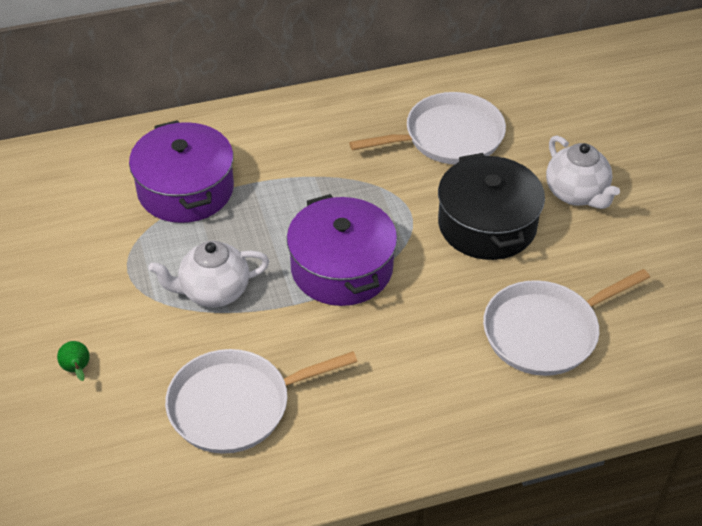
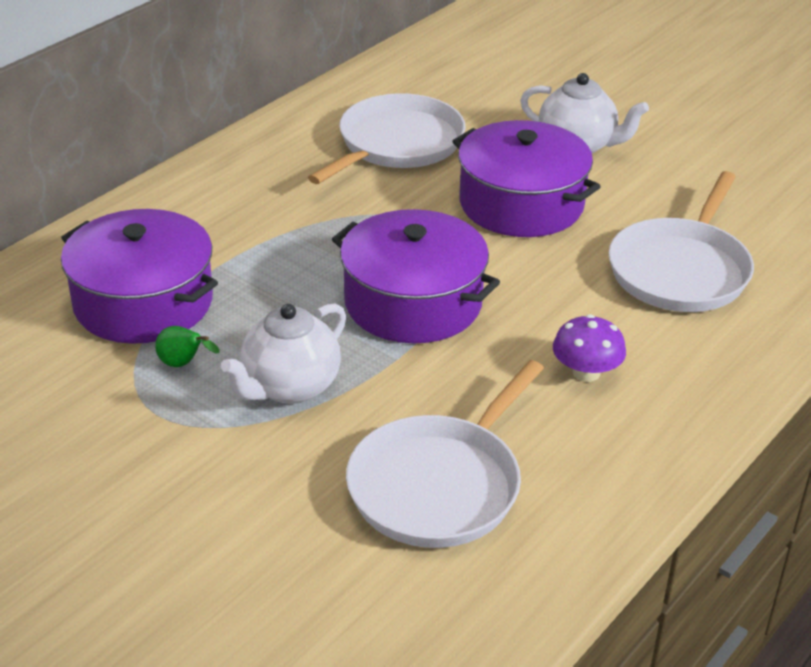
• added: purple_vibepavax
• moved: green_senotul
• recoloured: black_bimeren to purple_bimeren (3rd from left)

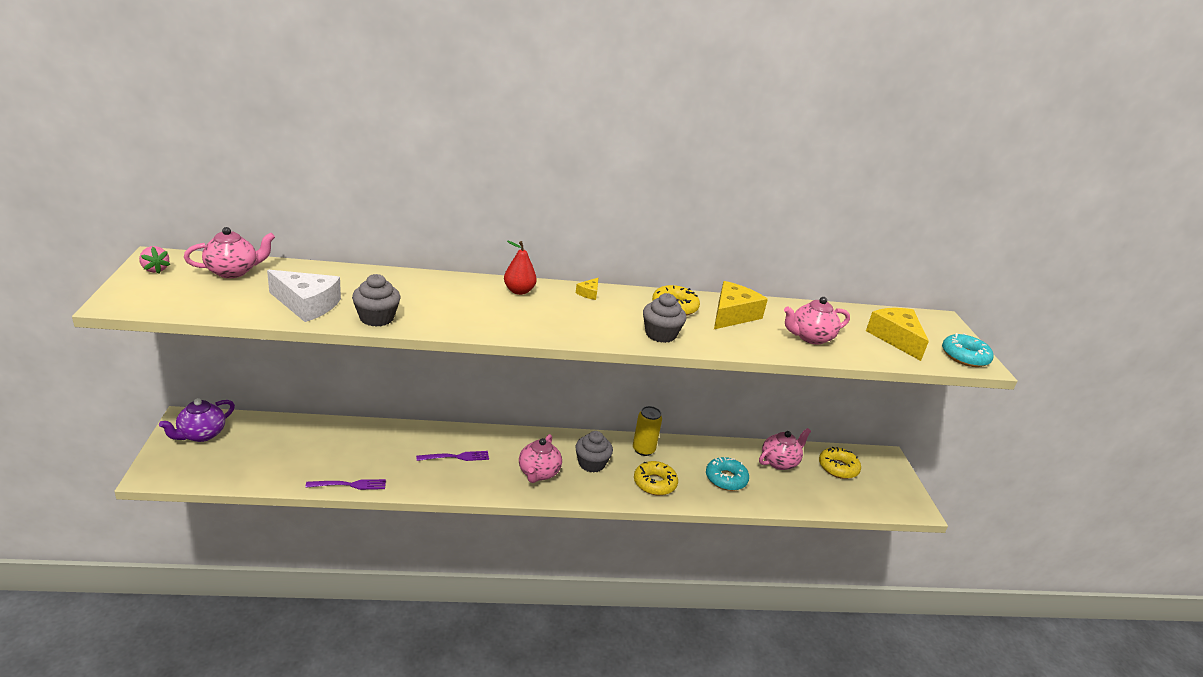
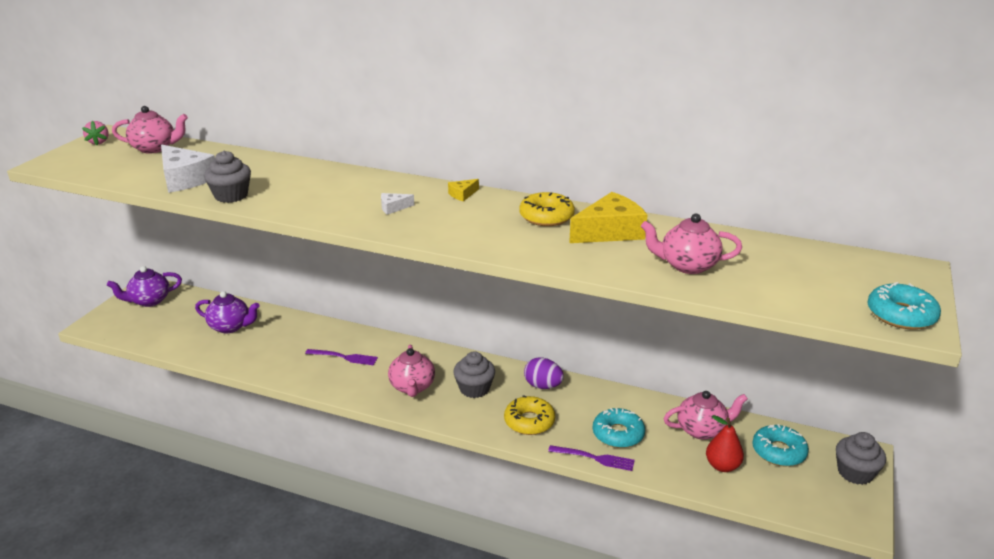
• removed: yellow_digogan (3rd from left)
• added: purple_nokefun (2nd from left)
• added: white_digogan (2nd from left)
• moved: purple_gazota (1st from left in the first image) to purple_gazota (2nd from left)
• moved: red_senotul
• moved: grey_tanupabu (3rd from left)
• replaced: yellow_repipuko to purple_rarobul
• recoloured: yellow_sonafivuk (3rd from left) to turquoise_sonafivuk (2nd from left)
• turned: pink_nokefun (2nd from left) 45 degrees counterclockwise

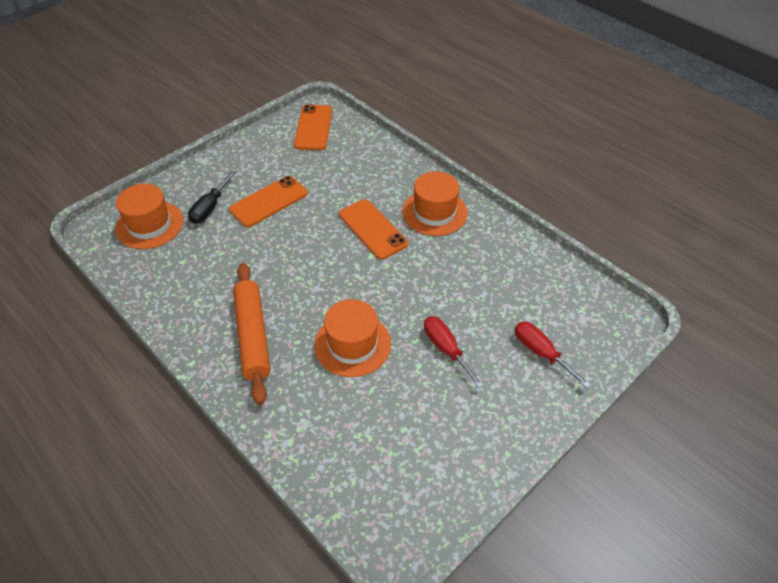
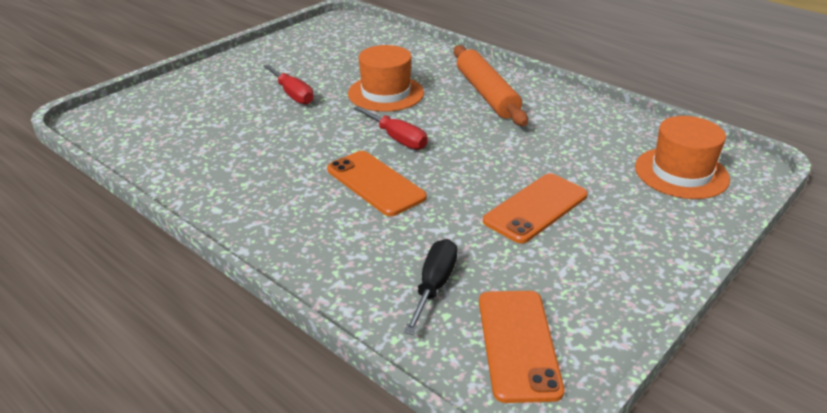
• removed: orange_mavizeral (3rd from left)
• moved: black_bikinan
• moved: red_bikinan (2nd from left)

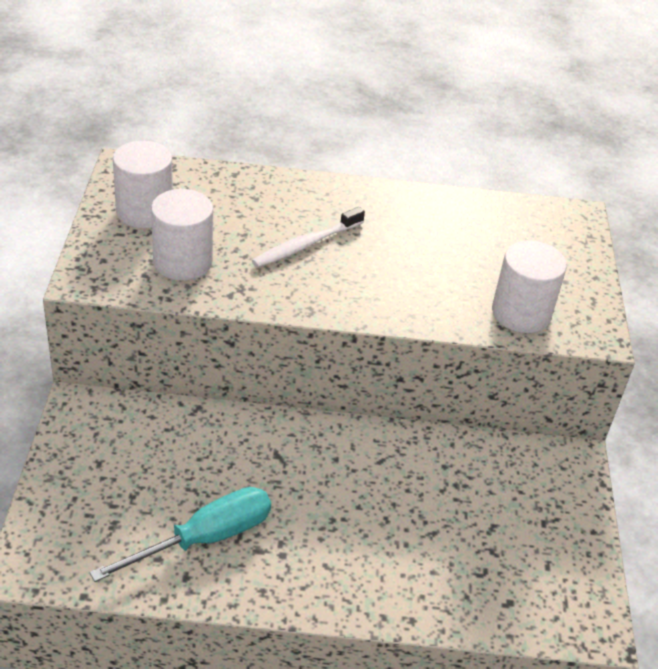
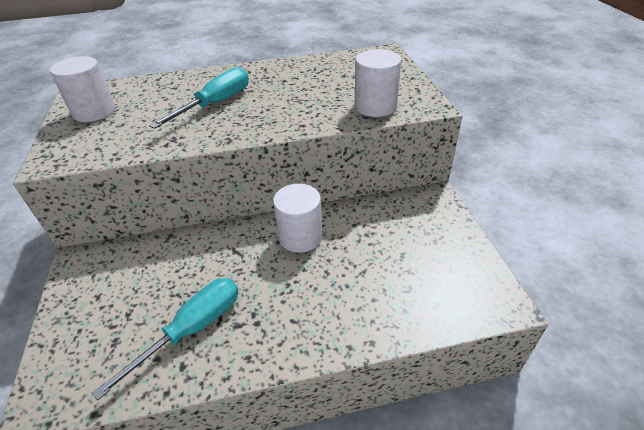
• moved: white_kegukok (2nd from left)
• replaced: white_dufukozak to turquoise_bikinan (2nd from left)

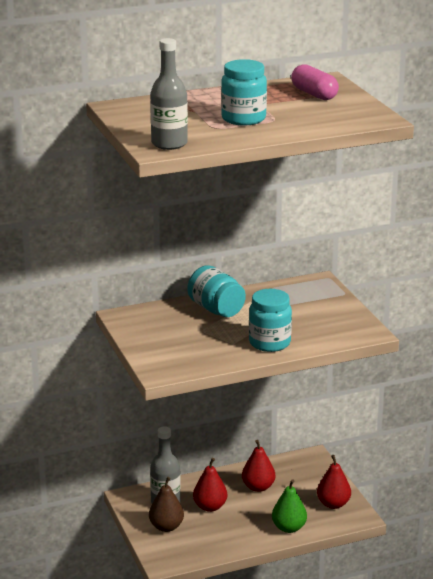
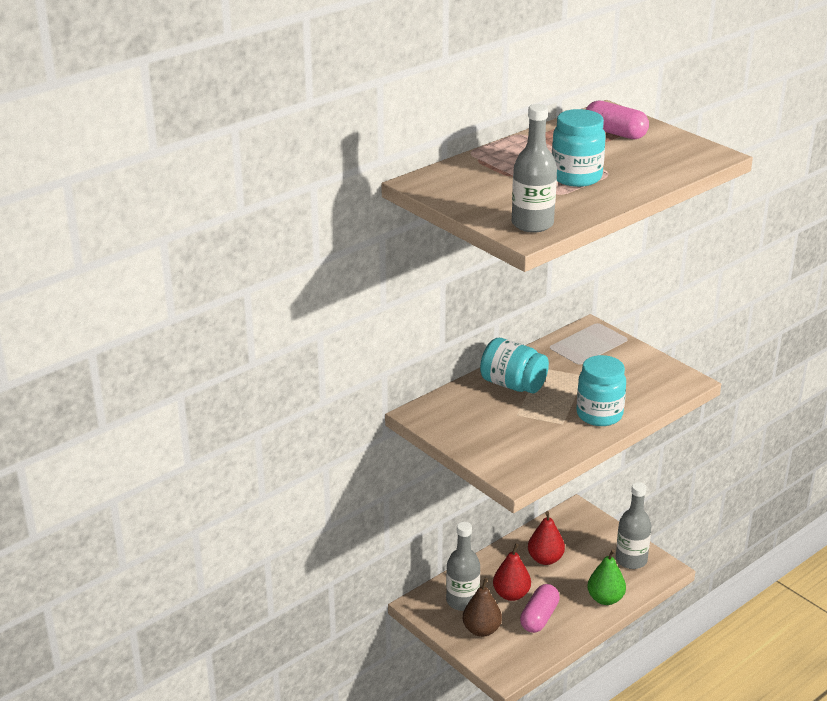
• added: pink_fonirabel (1st from left)
• replaced: red_senotul (3rd from left) to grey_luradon (3rd from left)

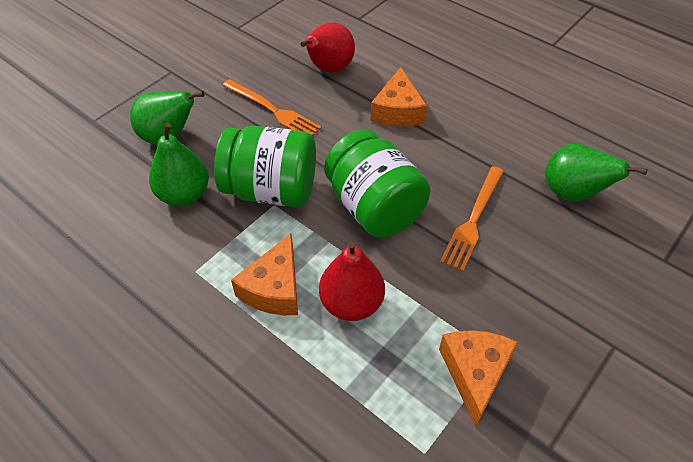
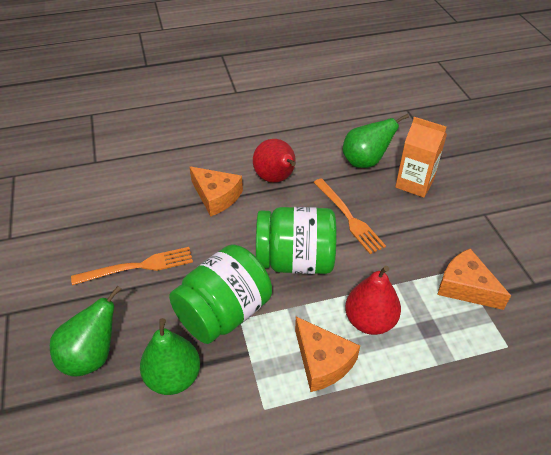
• added: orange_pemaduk
• moved: red_senotul (1st from left)

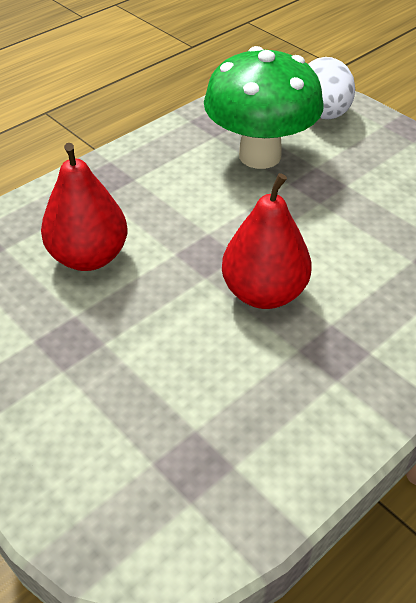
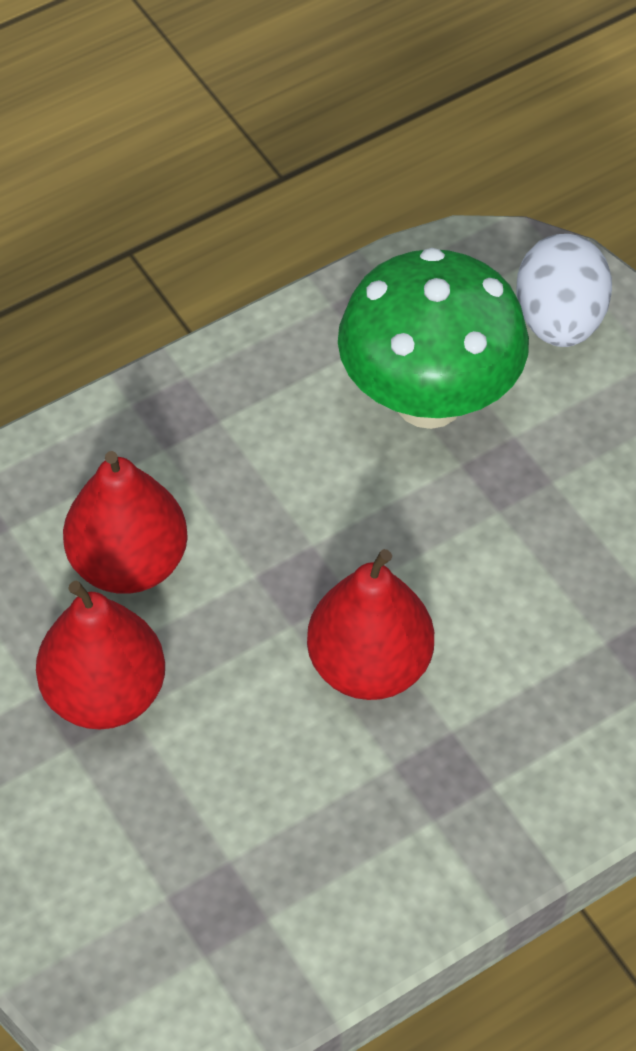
• added: red_senotul (1st from left)

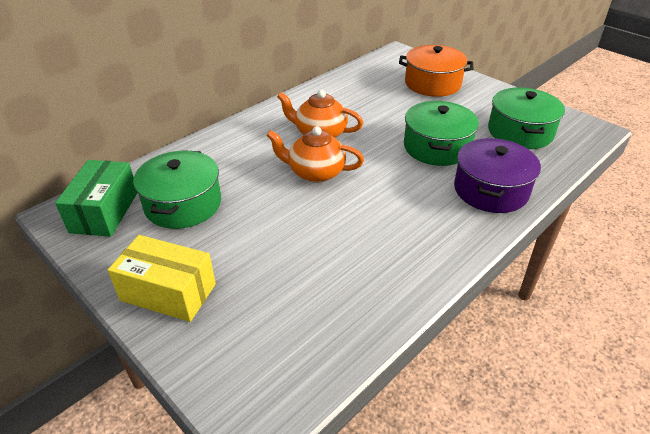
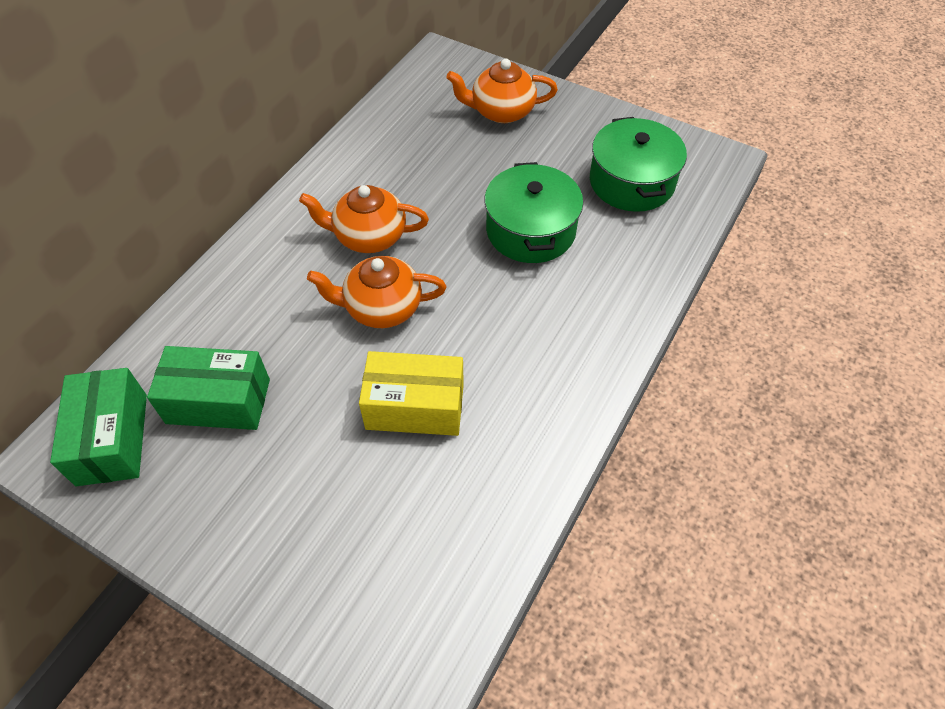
• removed: purple_bimeren
• moved: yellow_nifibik
• replaced: green_bimeren (1st from left) to green_nifibik (2nd from left)
• replaced: orange_bimeren to orange_nokefun (3rd from left)

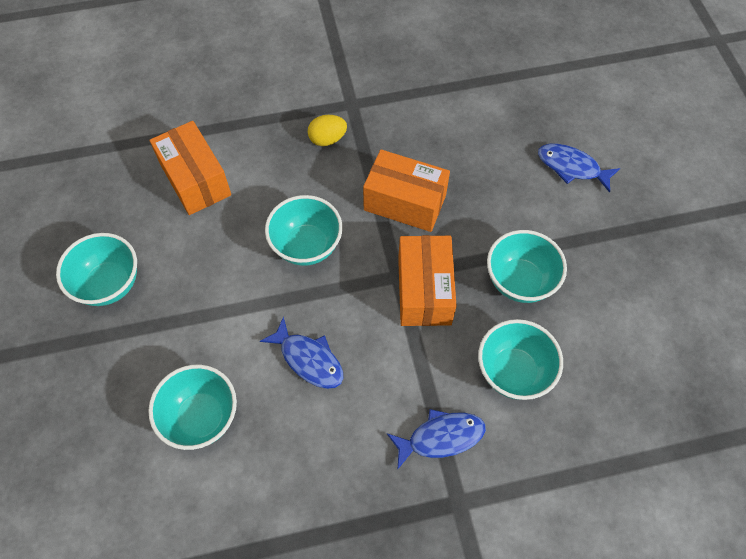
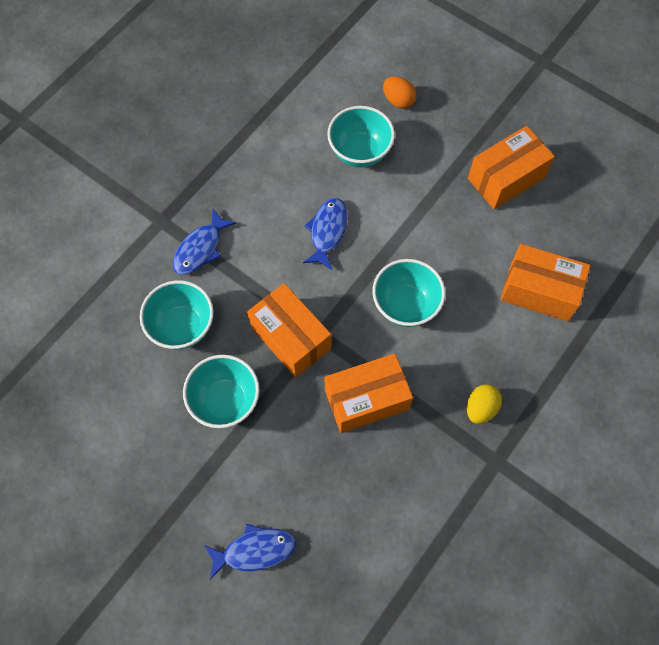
• added: orange_rarobul
• replaced: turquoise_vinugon (1st from left) to orange_nifibik (3rd from left)
• turned: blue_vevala (1st from left in the first image) 105 degrees clockwise

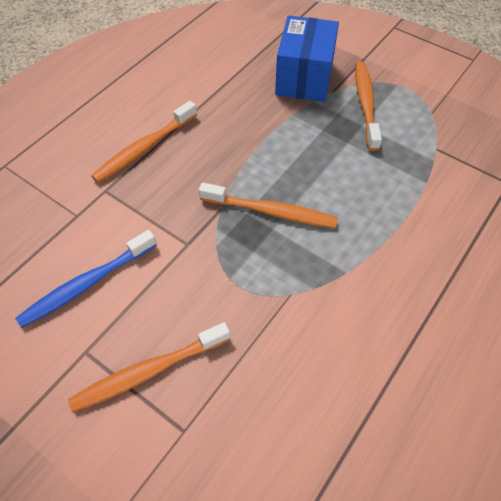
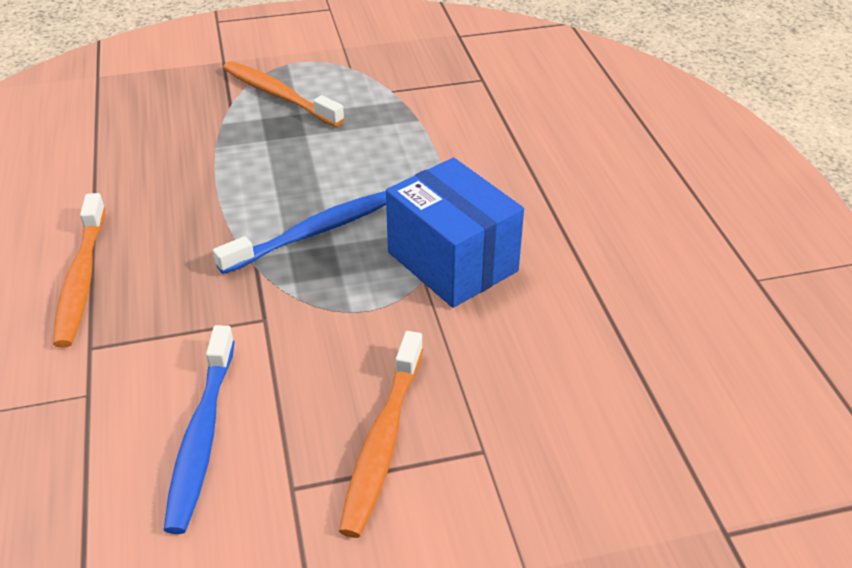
• moved: blue_nifibik
• recoloured: orange_dufukozak (3rd from left) to blue_dufukozak (2nd from left)

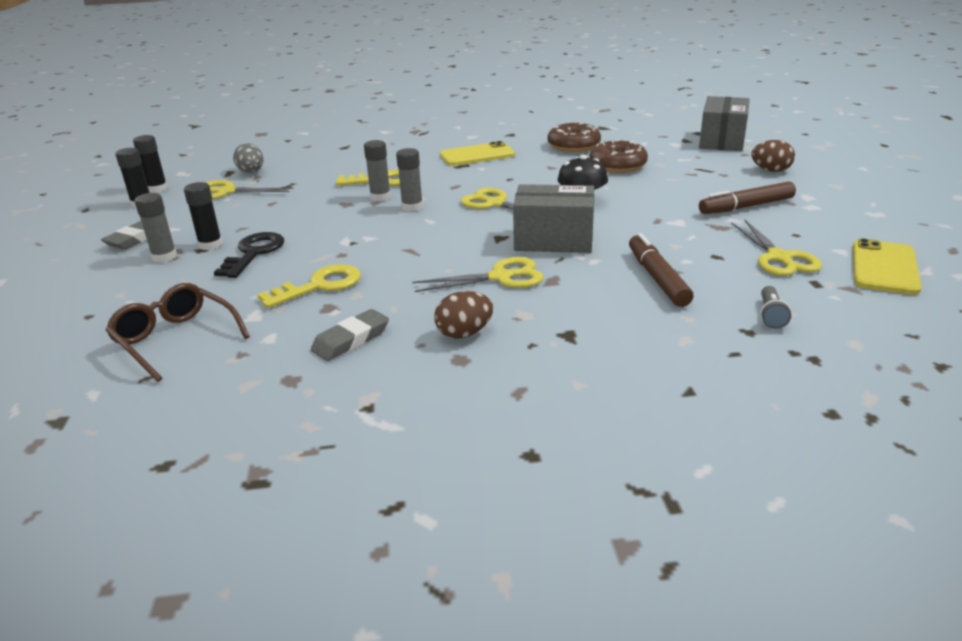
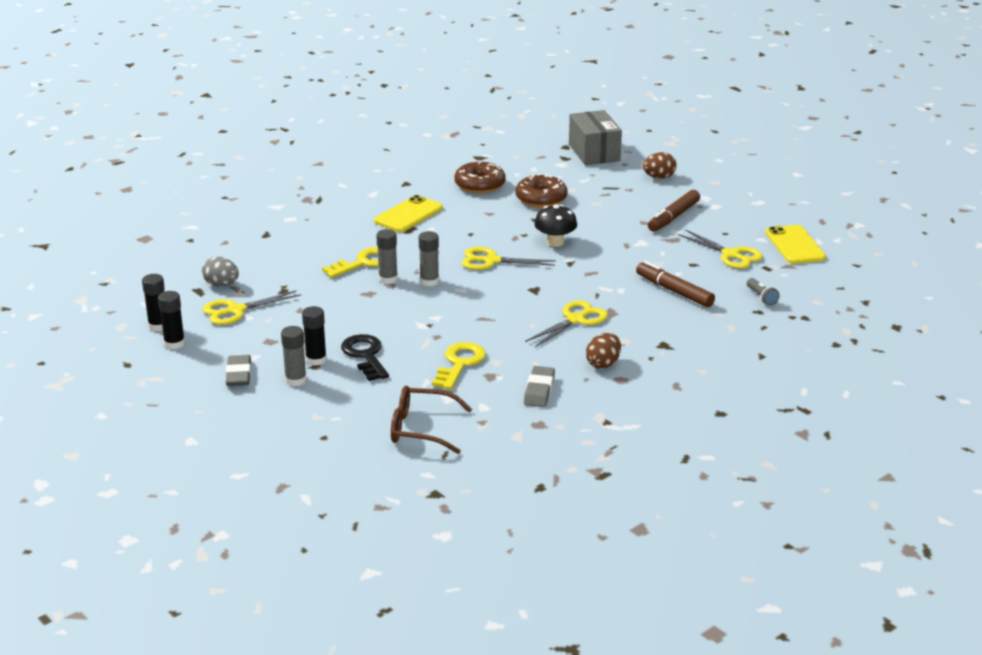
• removed: grey_nifibik (1st from left)

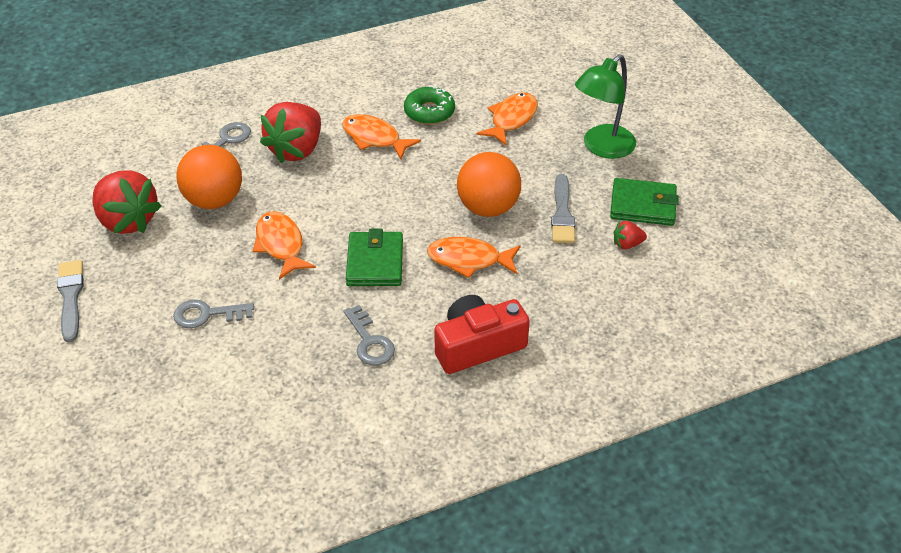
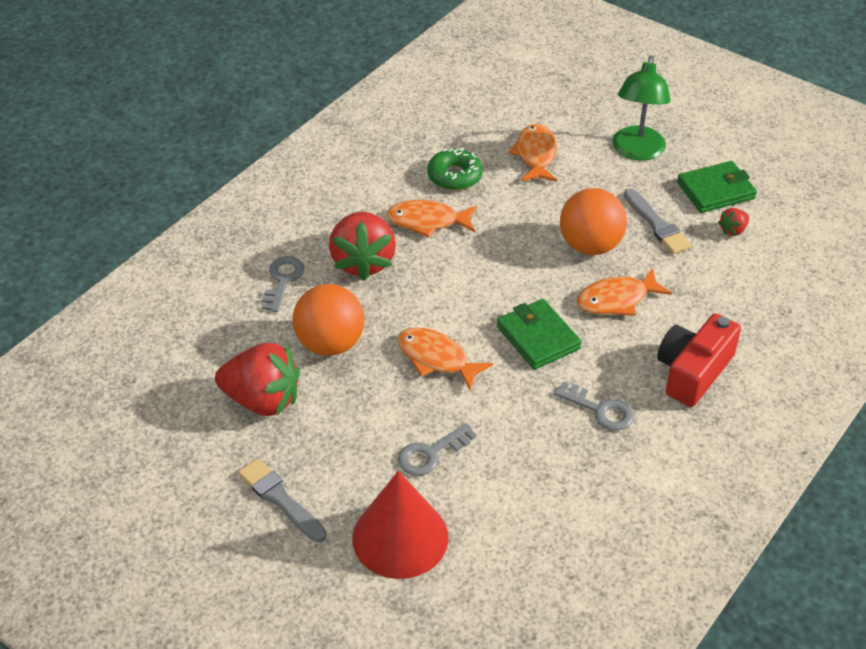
• added: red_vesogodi

